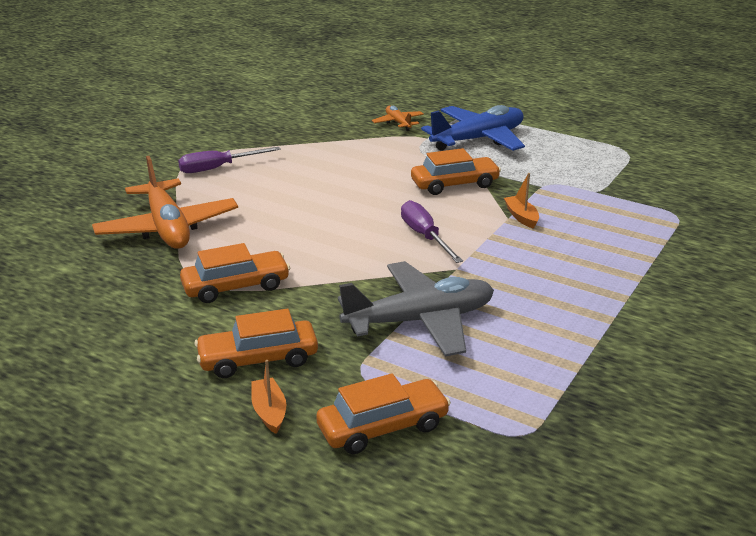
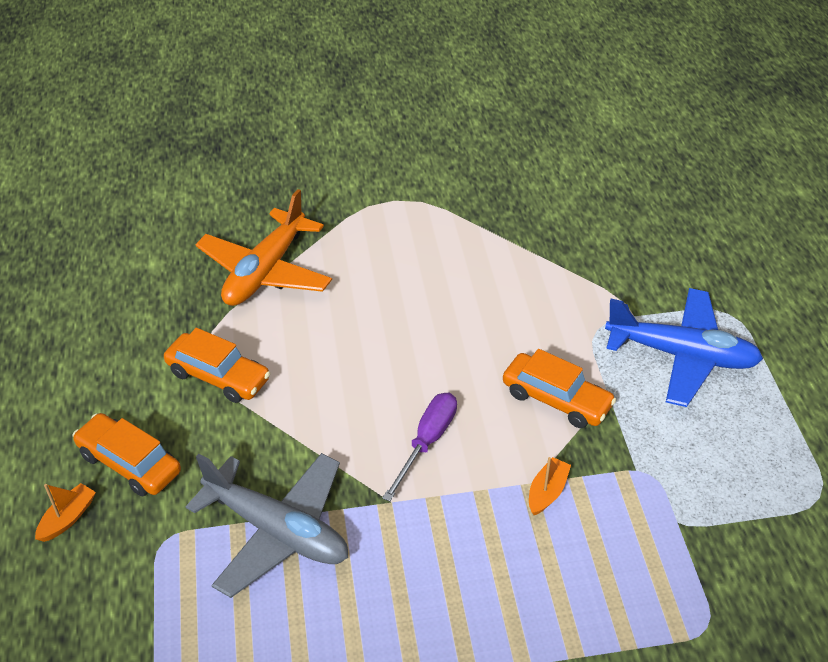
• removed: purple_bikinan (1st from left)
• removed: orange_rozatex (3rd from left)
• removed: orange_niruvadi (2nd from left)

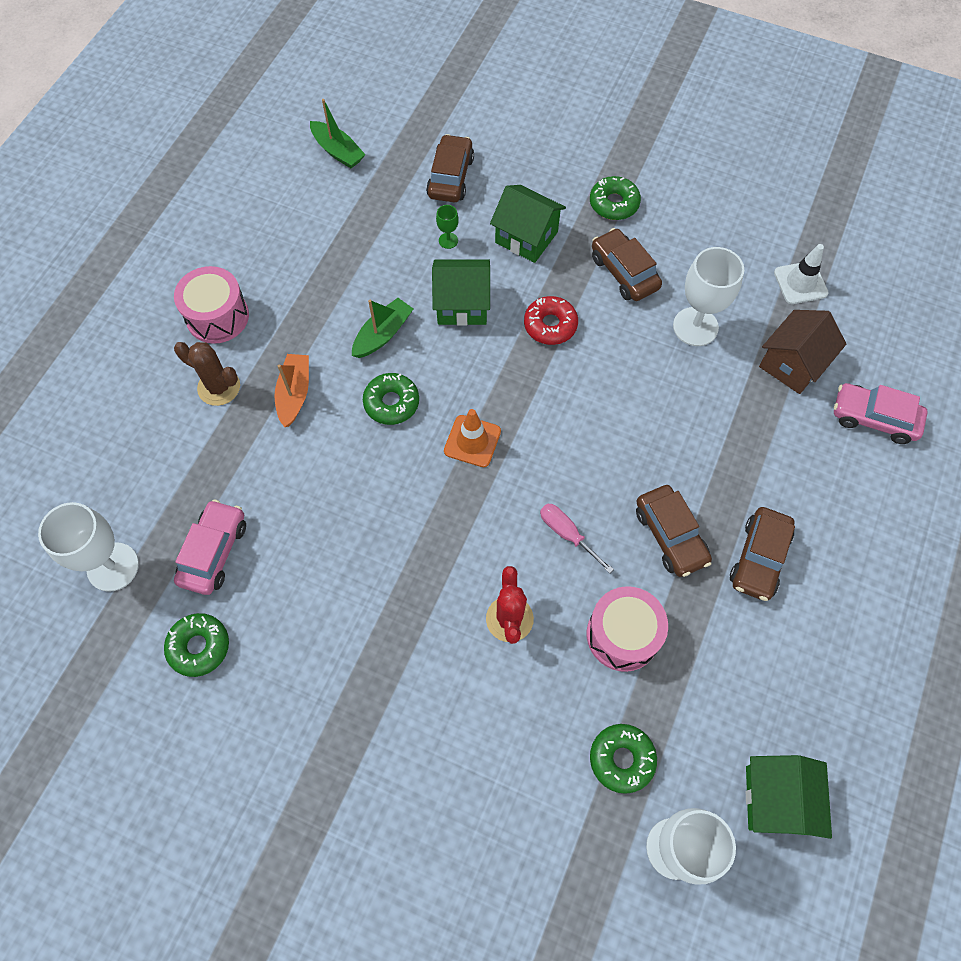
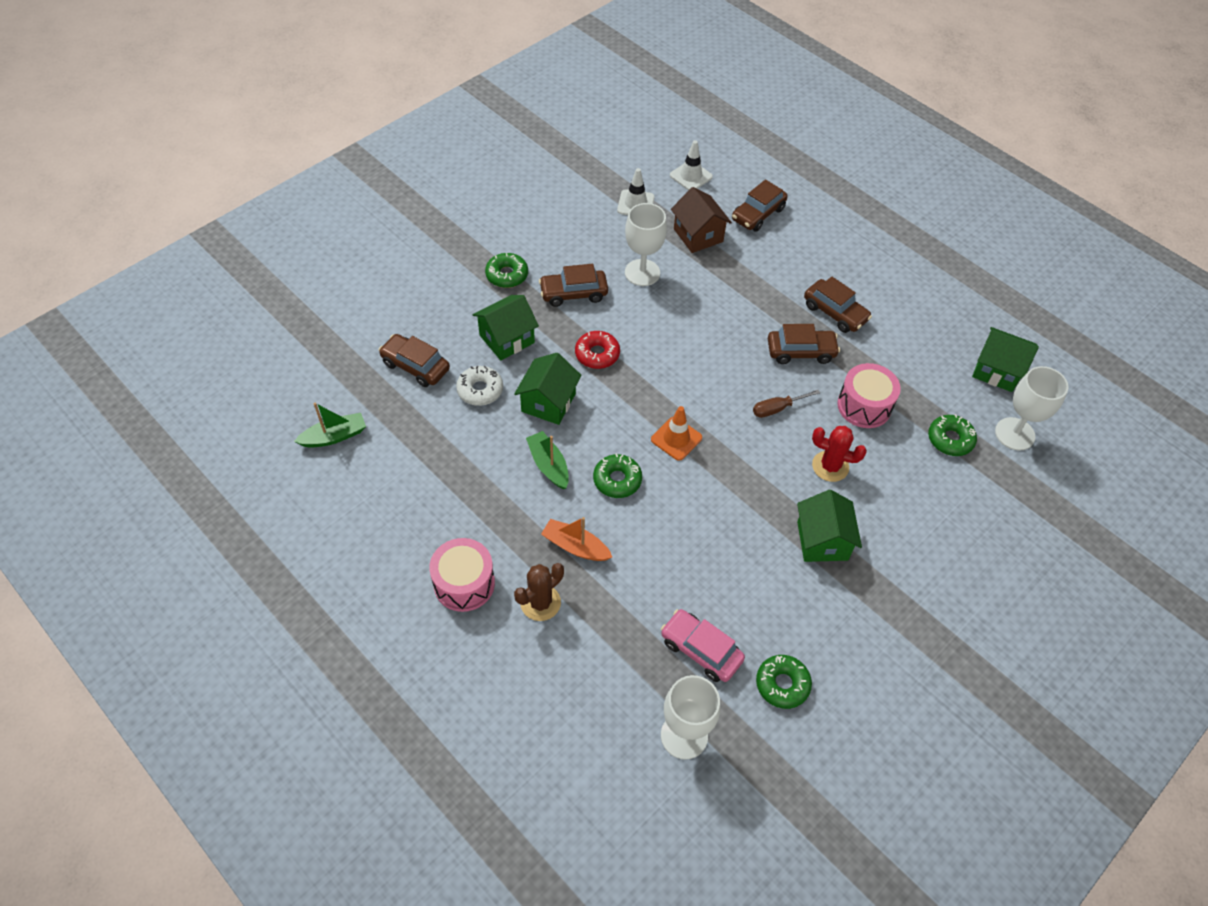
• added: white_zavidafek (2nd from left)
• added: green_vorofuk (3rd from left)
• replaced: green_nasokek to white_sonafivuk
• recoloured: pink_bikinan to brown_bikinan
• recoloured: pink_rozatex (2nd from left) to brown_rozatex (3rd from left)

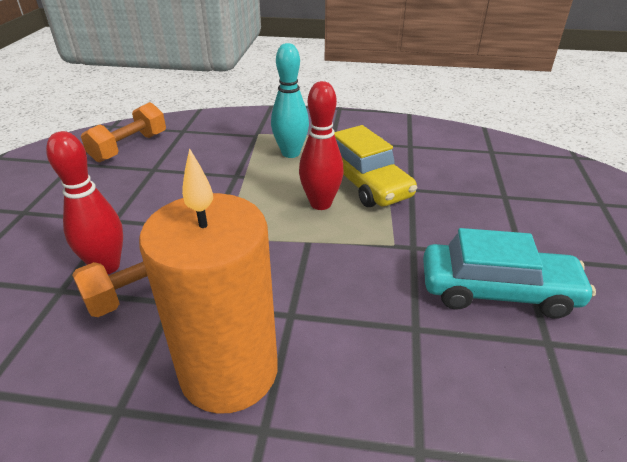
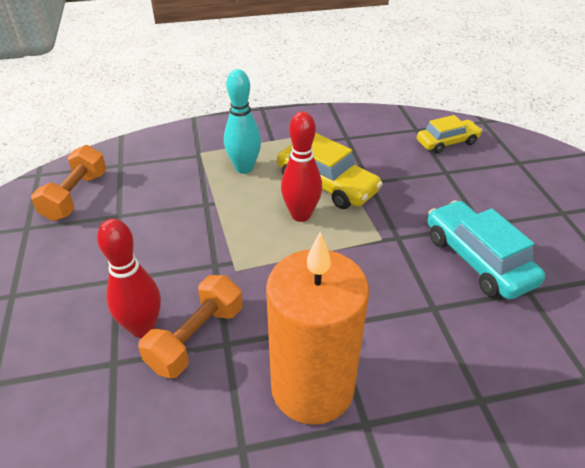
• added: yellow_rozatex (2nd from left)
• turned: turquoise_rozatex 105 degrees counterclockwise

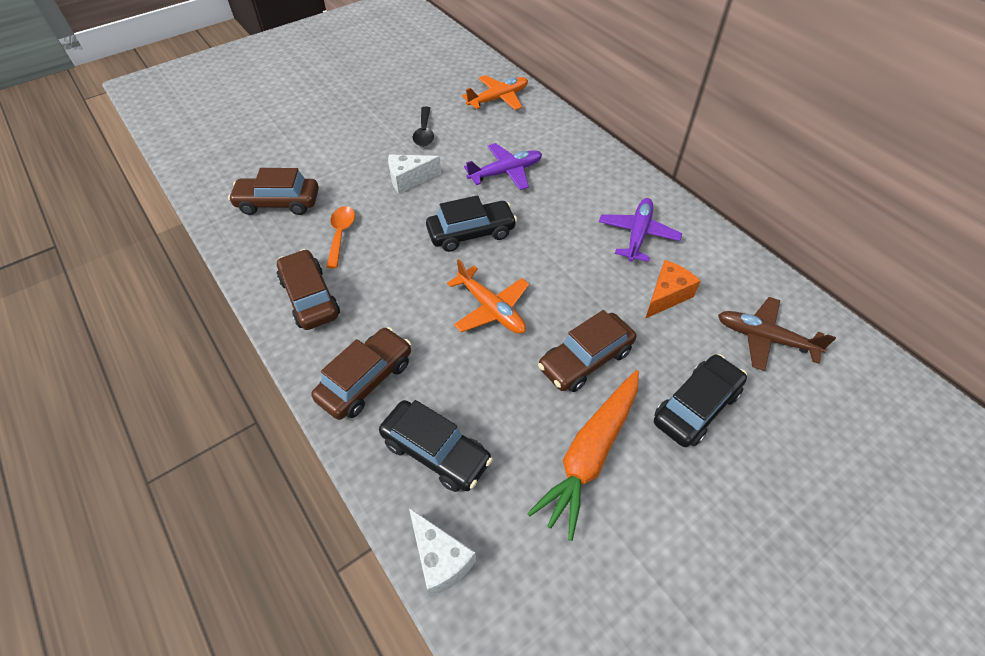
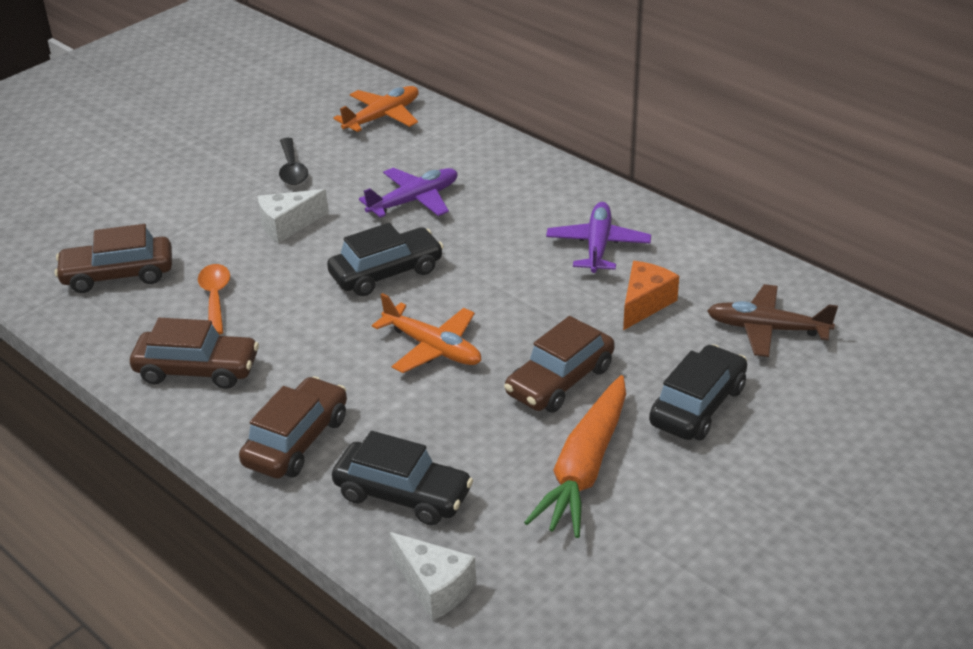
• turned: brown_rozatex (2nd from left) 135 degrees clockwise

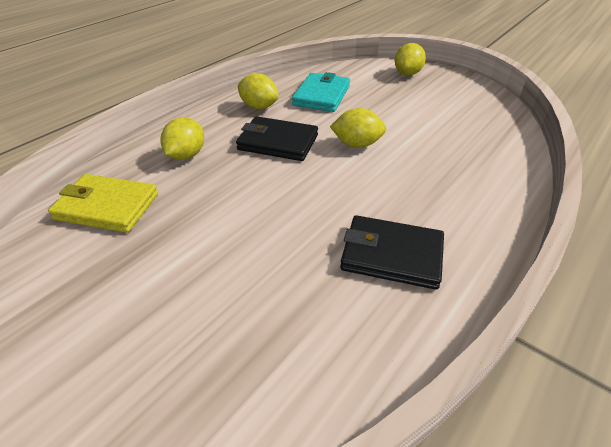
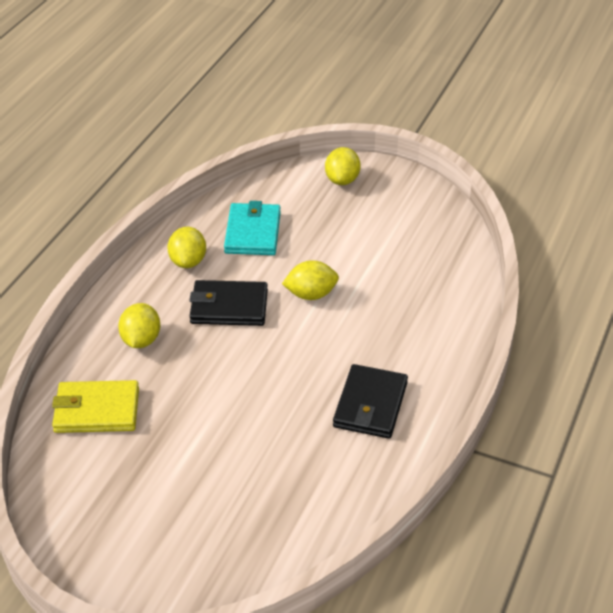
• turned: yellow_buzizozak (2nd from left) 75 degrees clockwise
• turned: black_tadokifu (2nd from left) 75 degrees counterclockwise

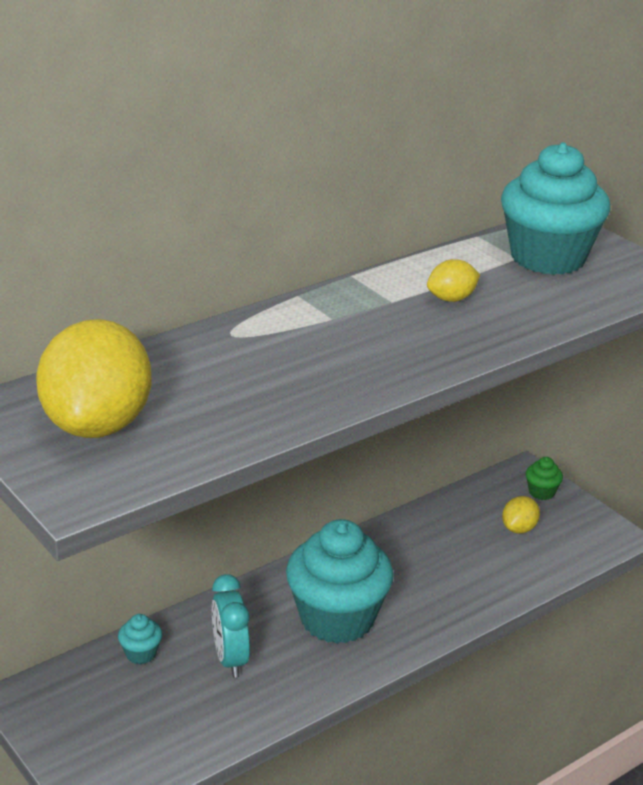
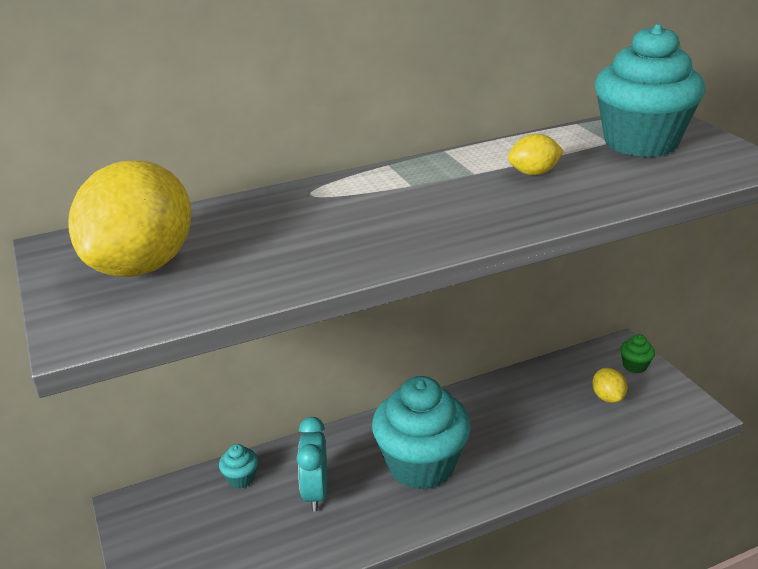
• turned: yellow_buzizozak (3rd from left) 60 degrees counterclockwise

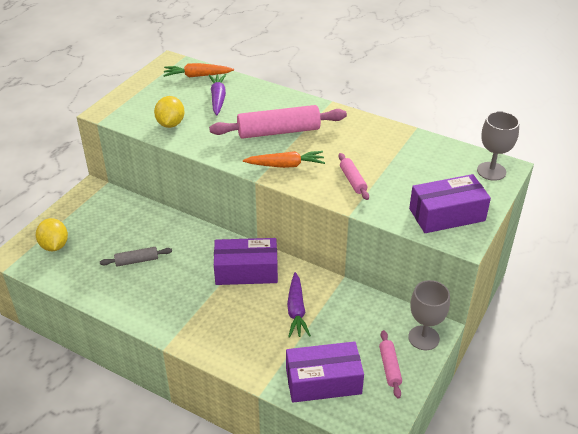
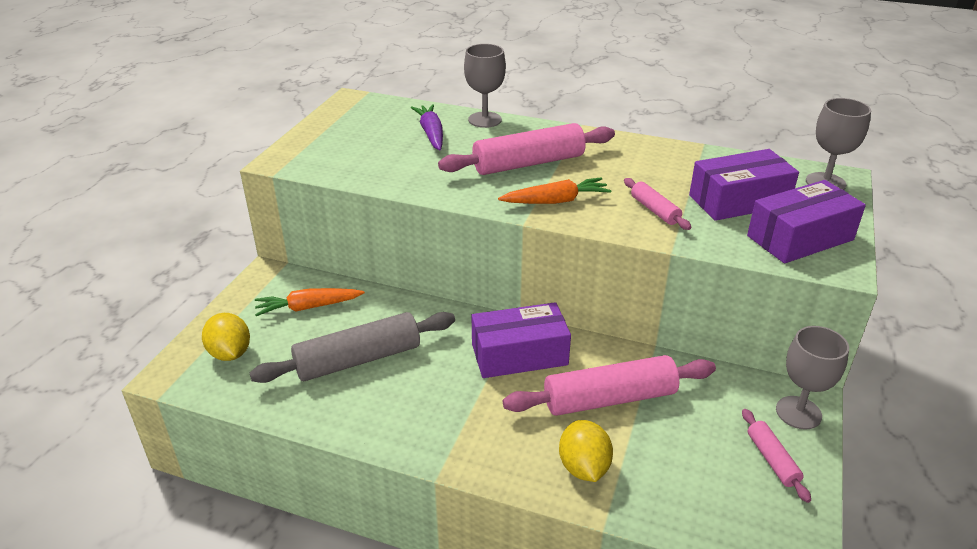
• added: grey_nasokek (1st from left)
• moved: yellow_buzizozak (2nd from left)
• moved: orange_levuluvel (1st from left)
• moved: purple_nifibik (2nd from left)
• replaced: purple_levuluvel (2nd from left) to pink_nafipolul (2nd from left)
• resized: grey_nafipolul x2.00

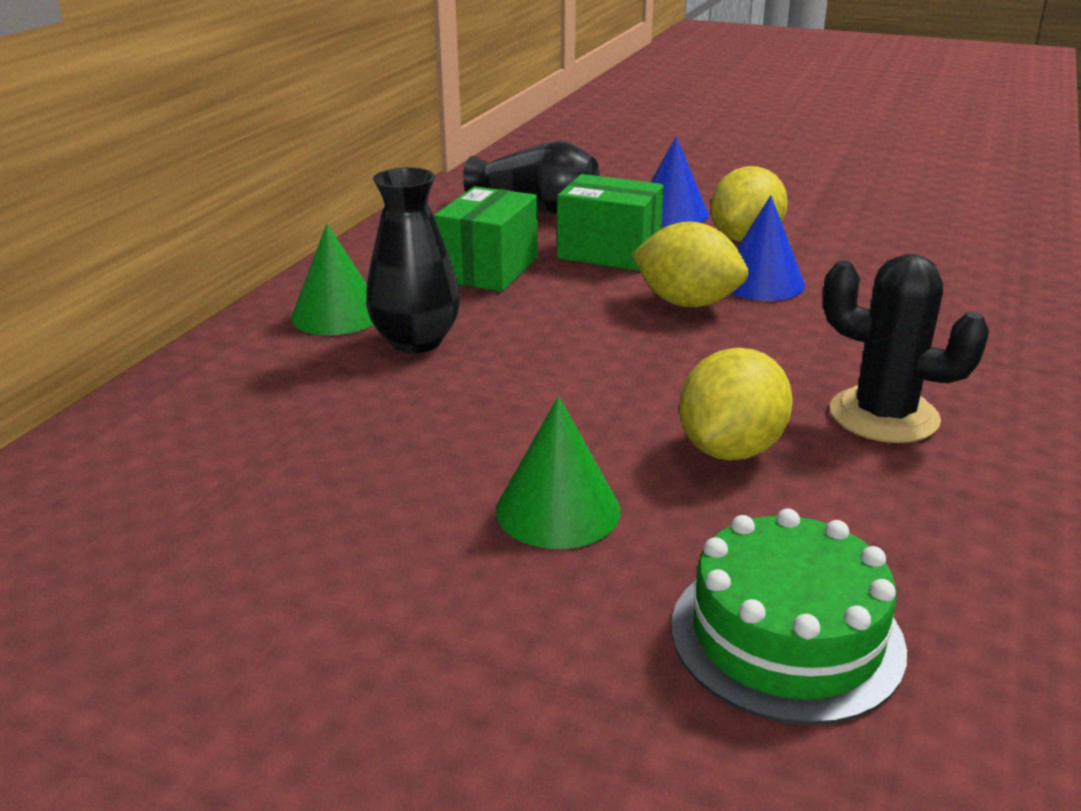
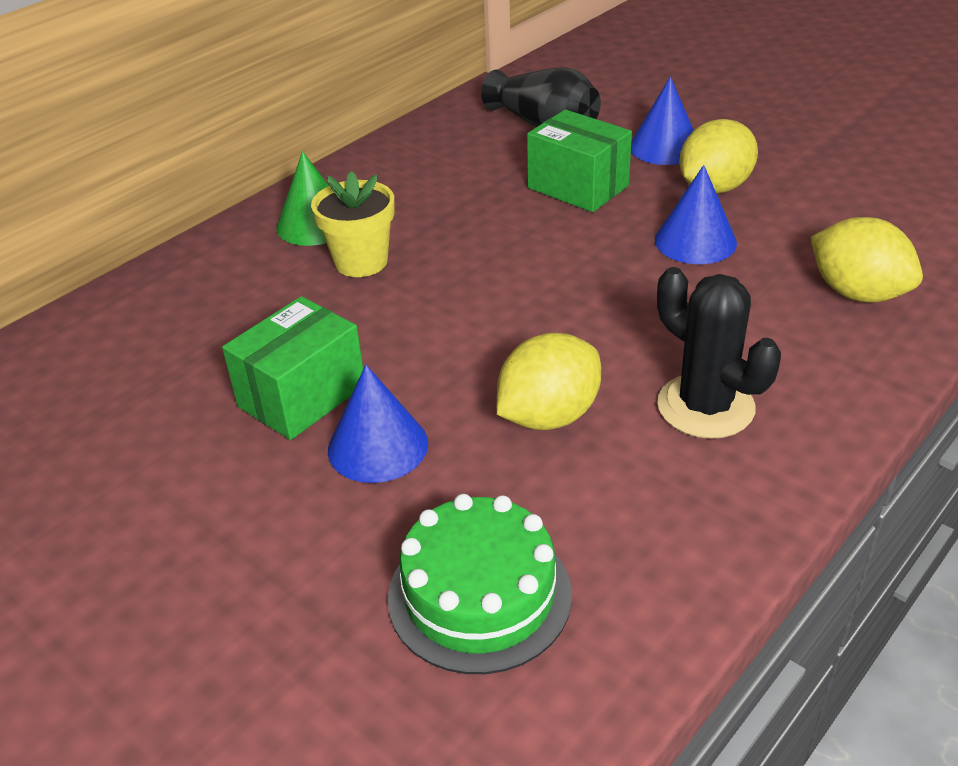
• moved: green_nifibik (1st from left)
• moved: yellow_buzizozak (1st from left in the first image) to yellow_buzizozak (3rd from left)
• replaced: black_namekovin (1st from left) to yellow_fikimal
• recoloured: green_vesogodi (2nd from left) to blue_vesogodi (1st from left)

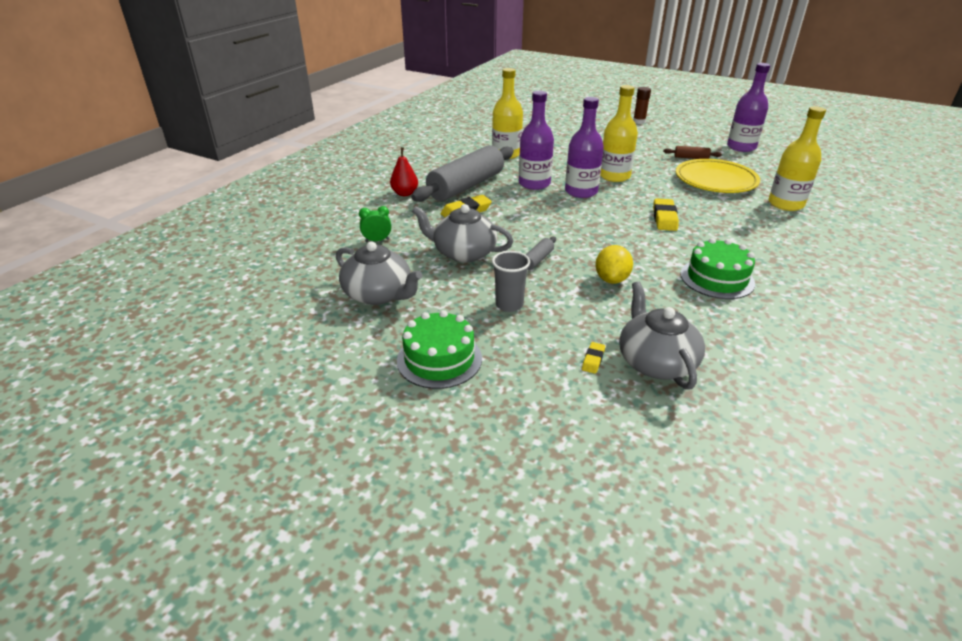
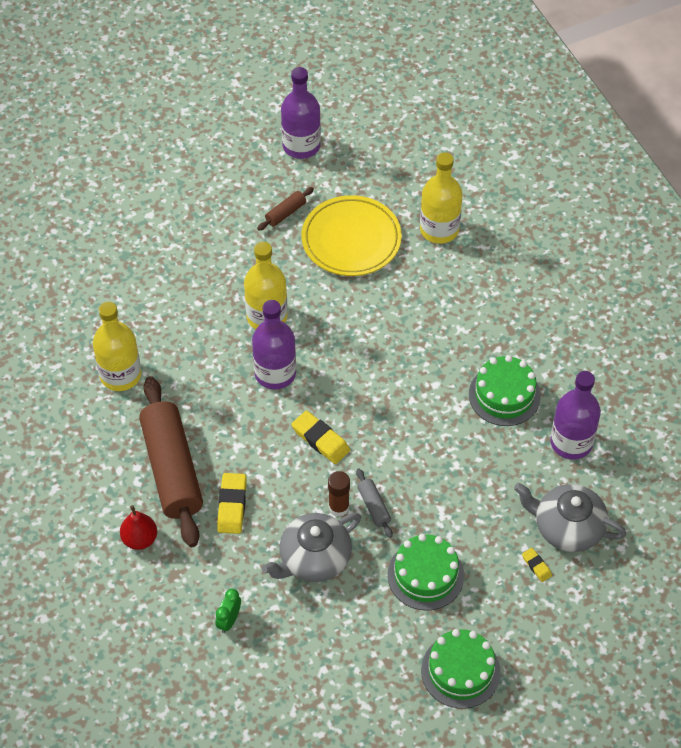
• removed: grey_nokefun (1st from left)
• removed: yellow_buzizozak
• moved: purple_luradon (1st from left in the first image) to purple_luradon (3rd from left)
• moved: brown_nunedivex
• moved: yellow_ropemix (3rd from left in the first image) to yellow_ropemix (2nd from left)
• replaced: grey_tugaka to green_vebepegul (1st from left)
• recoloured: grey_nafipolul (1st from left) to brown_nafipolul (1st from left)

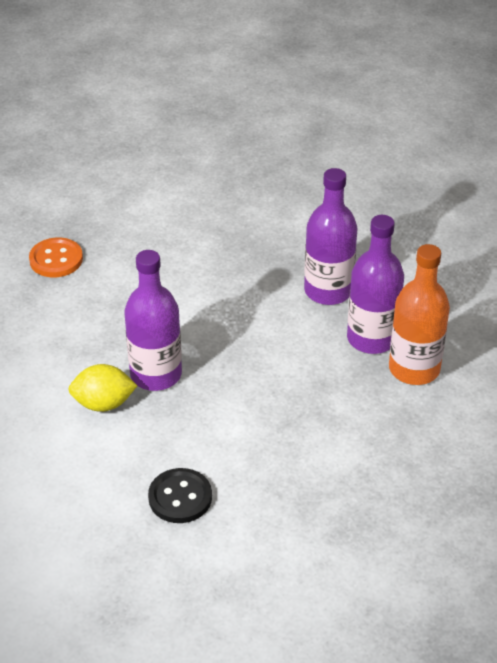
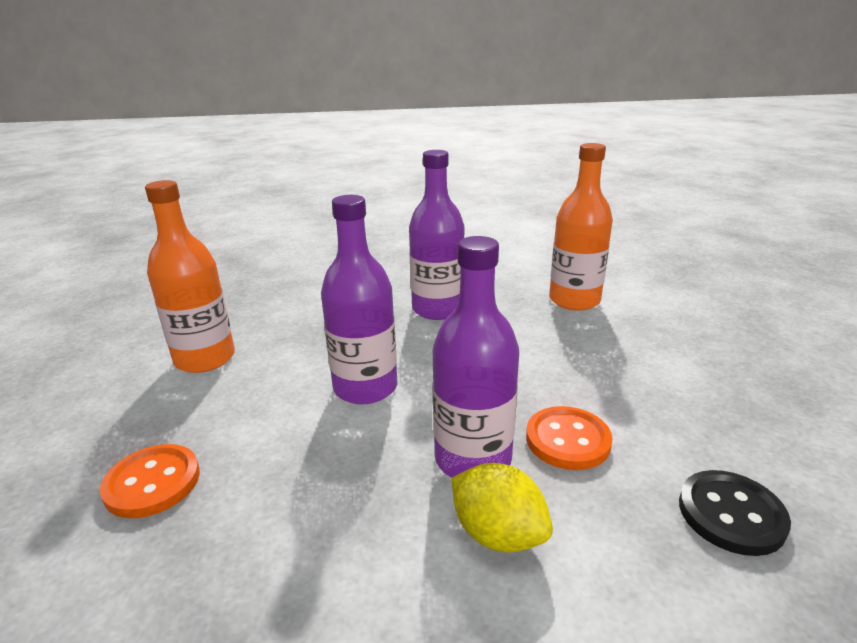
• added: orange_luradon (1st from left)
• added: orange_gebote (2nd from left)
• moved: purple_luradon (3rd from left in the first image) to purple_luradon (1st from left)
• turned: yellow_buzizozak 75 degrees counterclockwise

